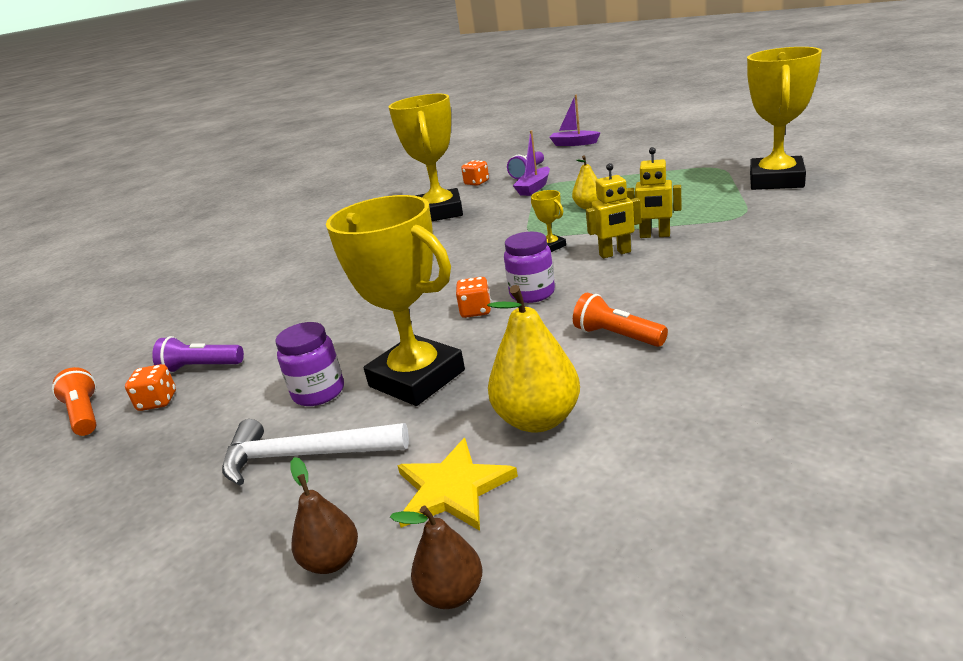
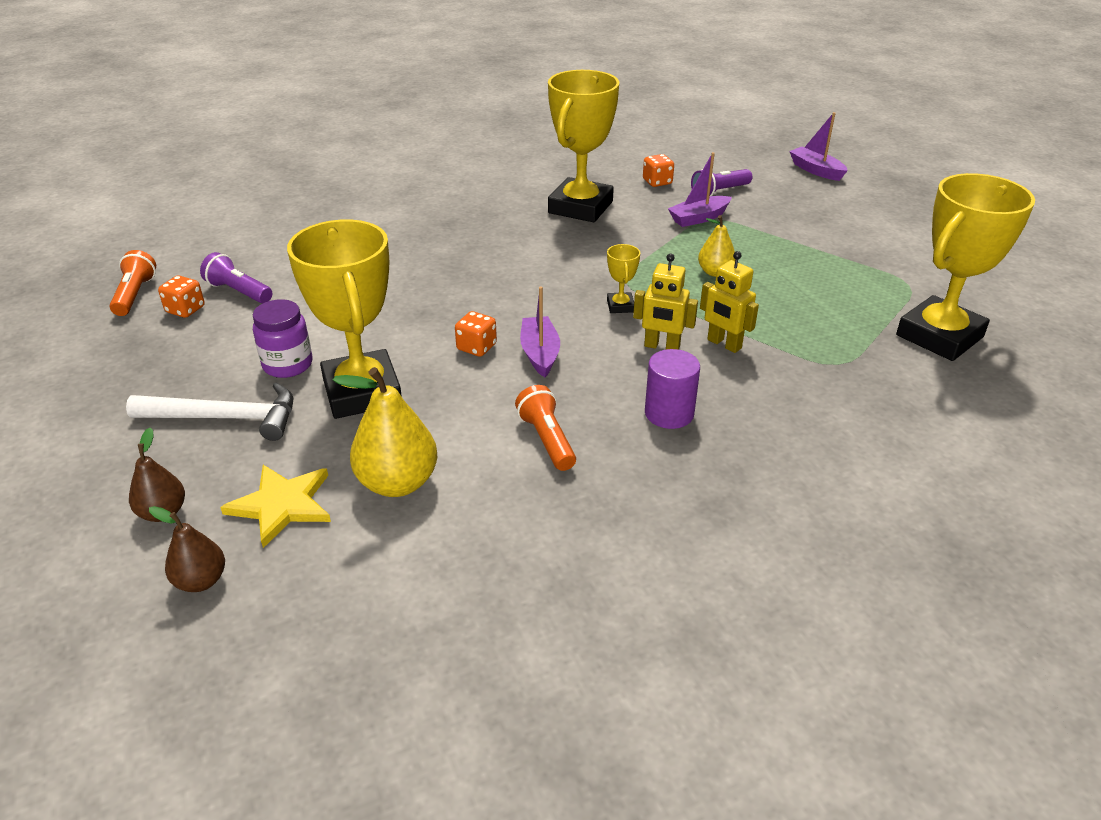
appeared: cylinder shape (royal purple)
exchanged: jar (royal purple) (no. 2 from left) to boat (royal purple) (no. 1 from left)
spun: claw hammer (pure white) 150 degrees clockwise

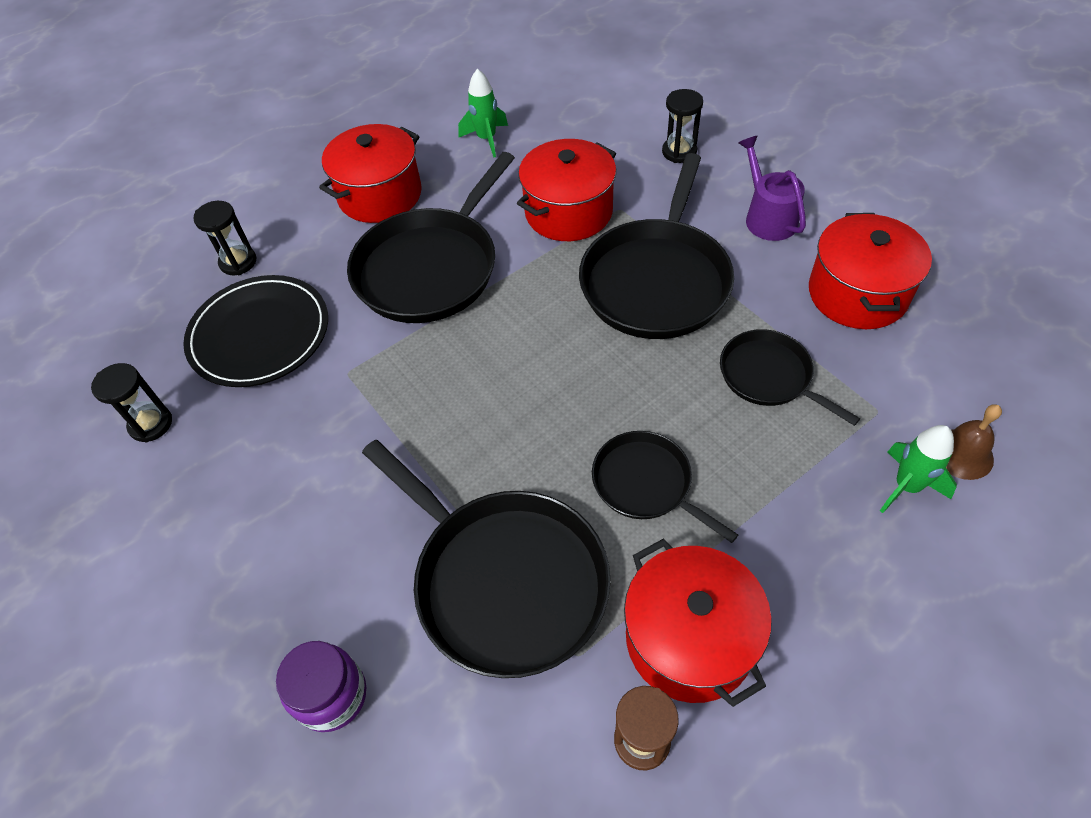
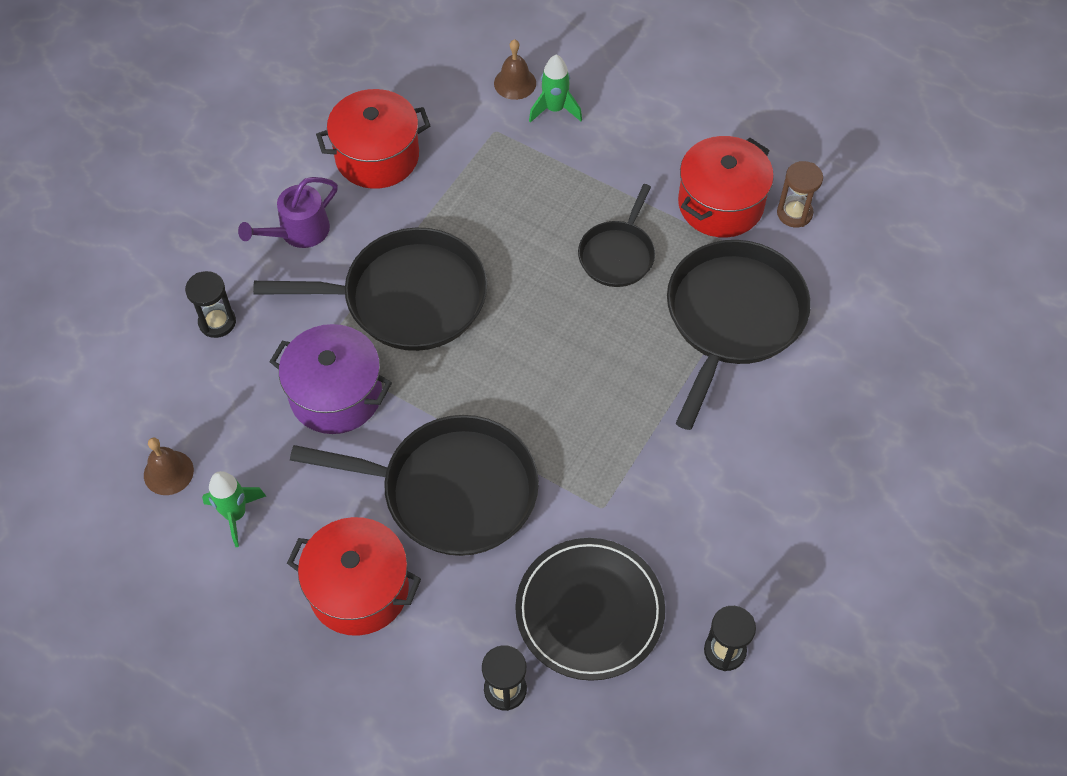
missing: jar (royal purple); frying pan (ebony) (no. 5 from left)
appeared: school bell (brown) (no. 1 from left)
colour: cooking pot (red) (no. 2 from left) to cooking pot (royal purple)

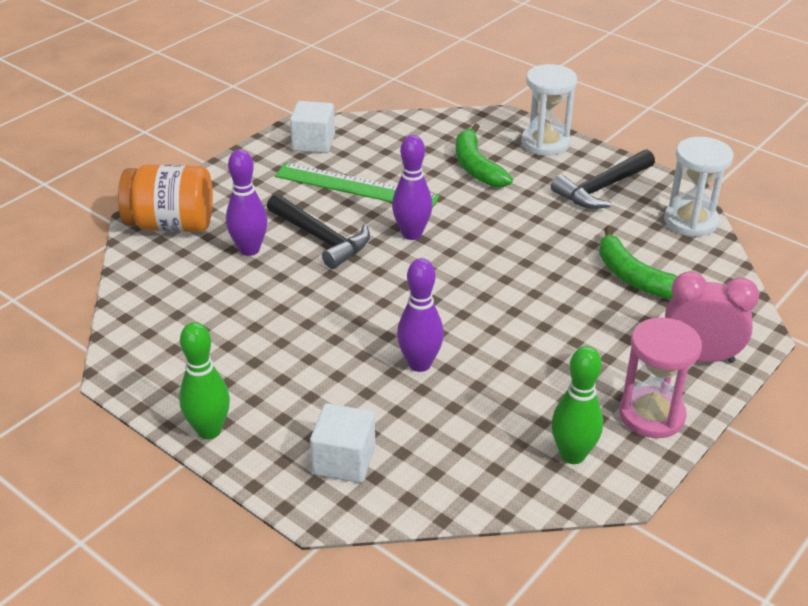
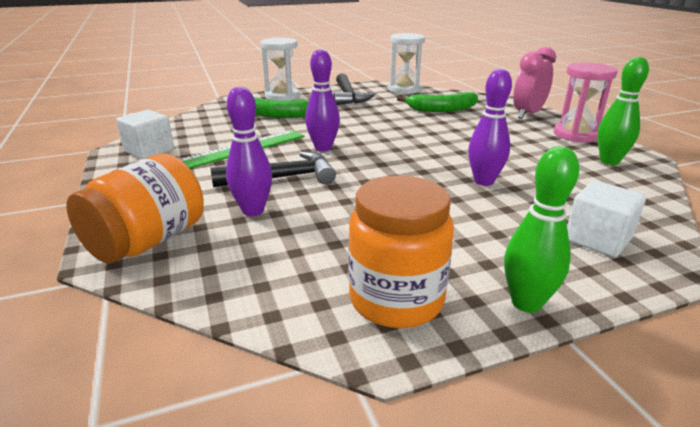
appeared: jar (bright orange) (no. 2 from left)

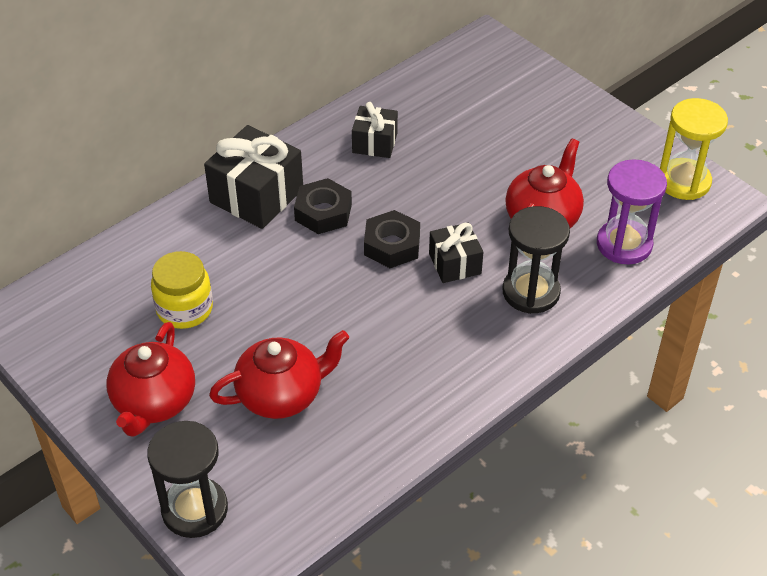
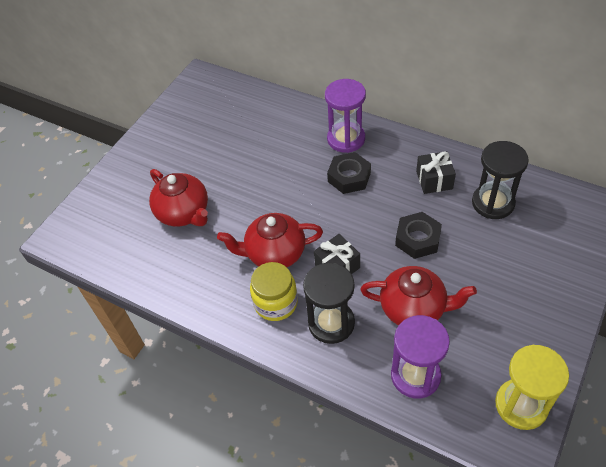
relocated: china teapot (red) (no. 1 from left in the first image) to china teapot (red) (no. 2 from left); sand timer (ebony) (no. 1 from left in the first image) to sand timer (ebony) (no. 2 from left); jar (yellow); hexagon nut (ebony) (no. 2 from left)
exchanged: wrapped gift (ebony) (no. 1 from left) to sand timer (royal purple) (no. 1 from left)

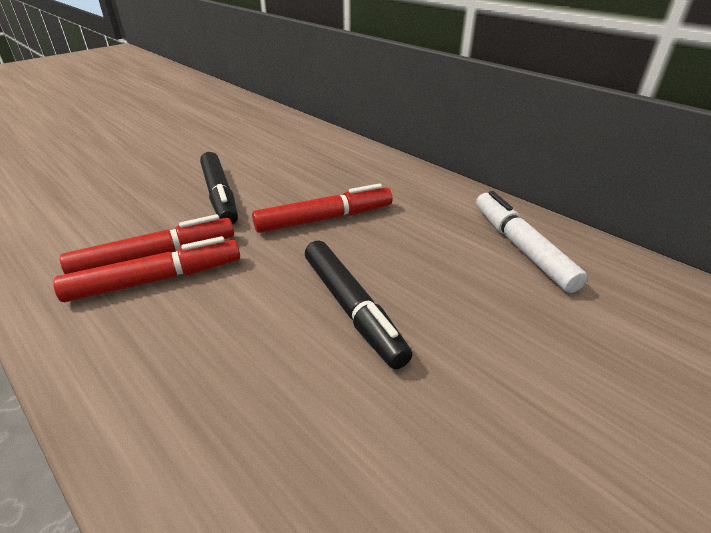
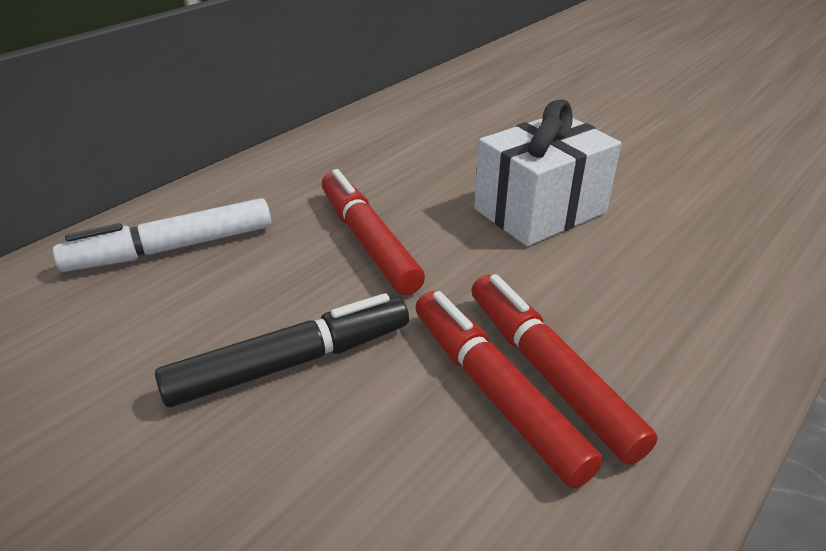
relocated: marker (pure white)
exchanged: marker (ebony) (no. 2 from left) to wrapped gift (pure white)

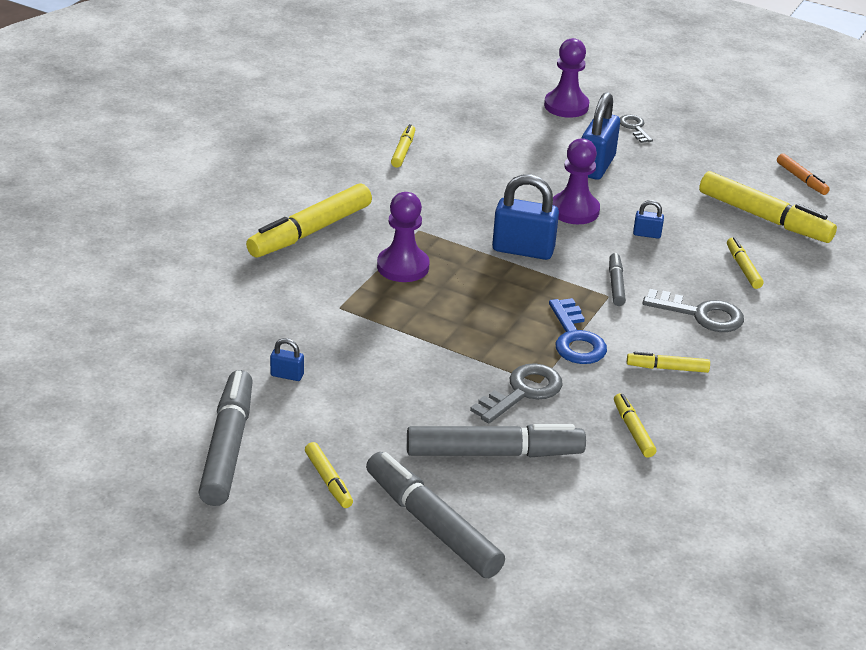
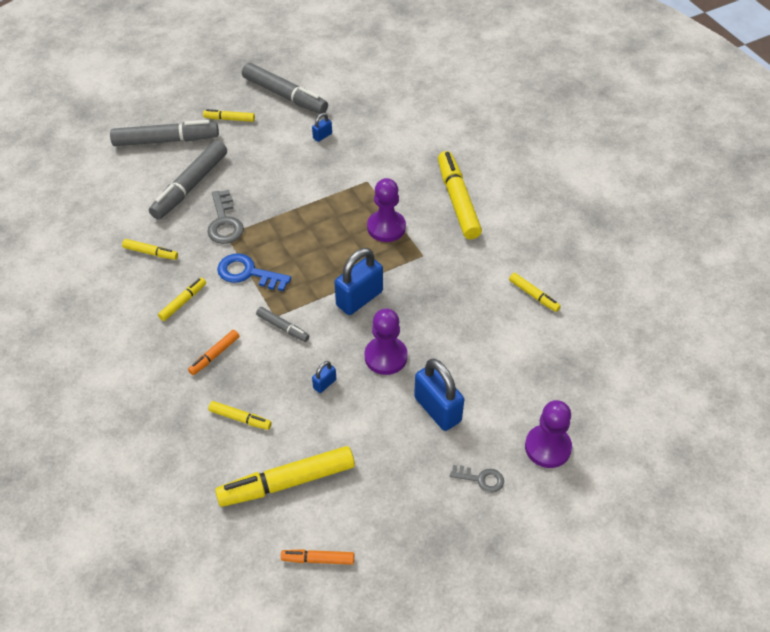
exchanged: key (grey) (no. 3 from left) to marker (bright orange) (no. 1 from left)

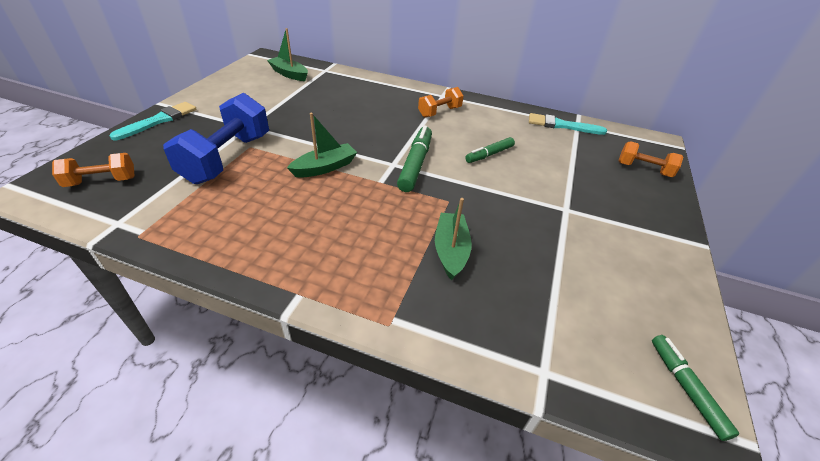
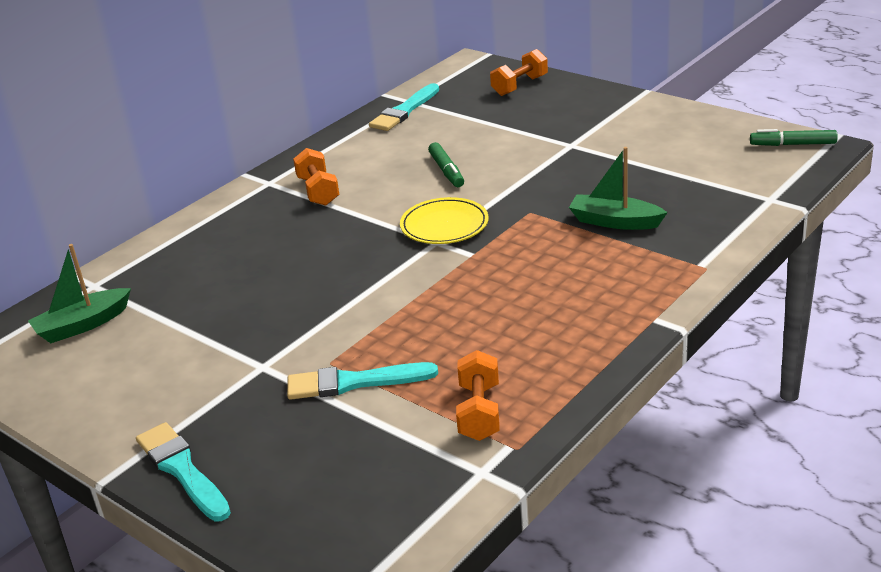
missing: boat (emerald) (no. 2 from left)
relocated: free weight (bright orange) (no. 1 from left in the first image) to free weight (bright orange) (no. 2 from left)
exchanged: free weight (cobalt) to paintbrush (turquoise) (no. 2 from left); marker (emerald) (no. 1 from left) to flat dish (yellow)

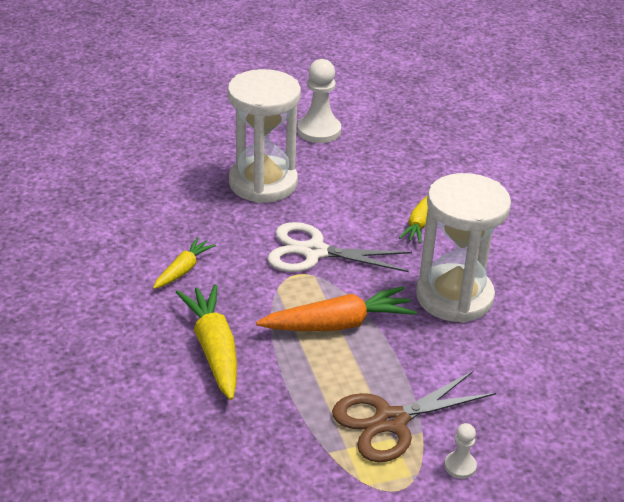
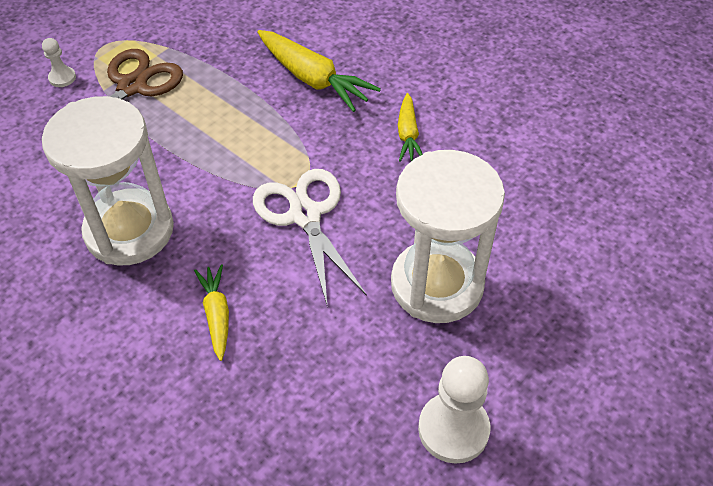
missing: toy carrot (bright orange)
spun: shears (pure white) 90 degrees counterclockwise

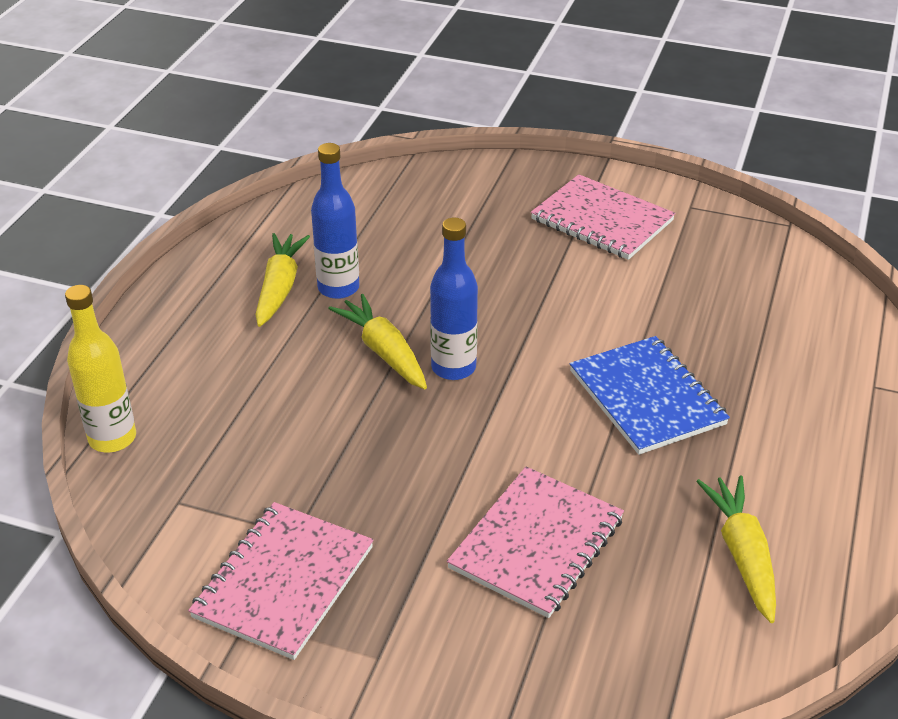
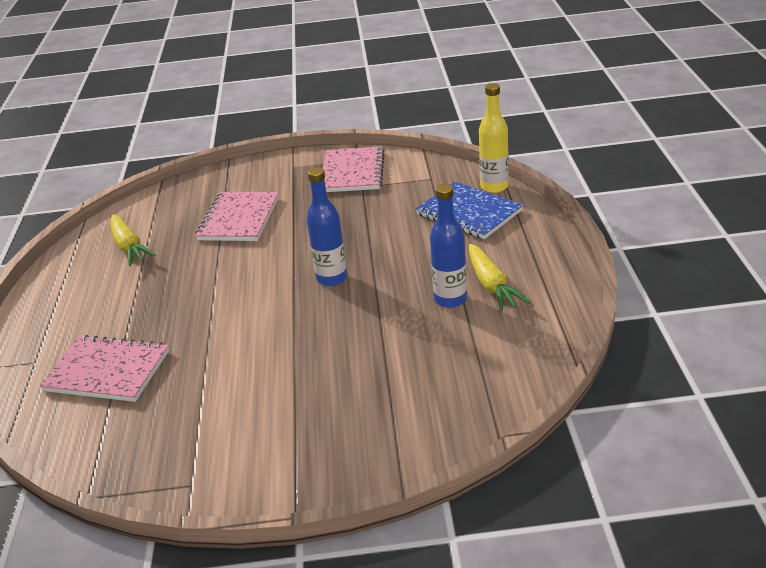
missing: toy carrot (yellow) (no. 2 from left)
relocated: notebook (rosy) (no. 3 from left in the first image) to notebook (rosy) (no. 1 from left); notebook (cobalt)

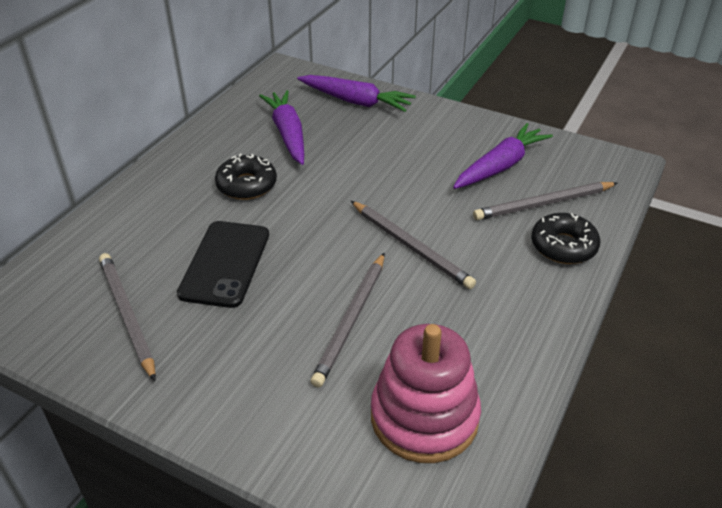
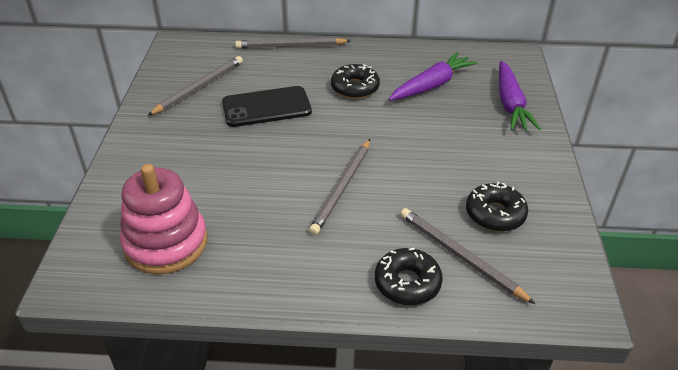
relocated: lead pencil (grey) (no. 2 from left)
exchanged: toy carrot (royal purple) (no. 3 from left) to doughnut (ebony) (no. 3 from left)

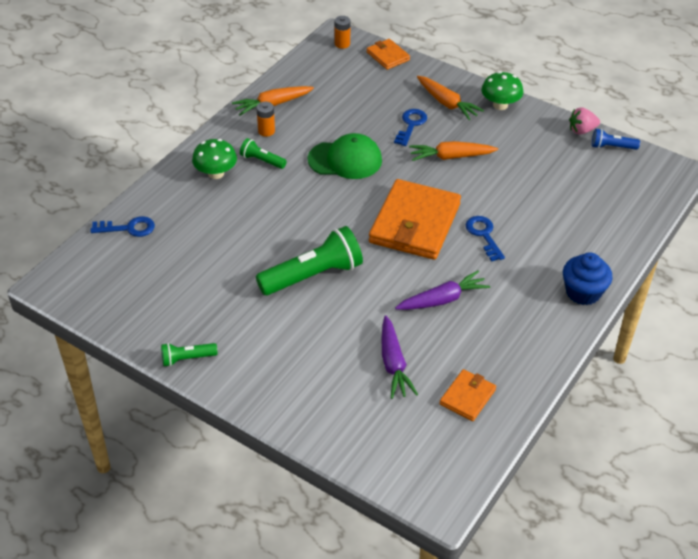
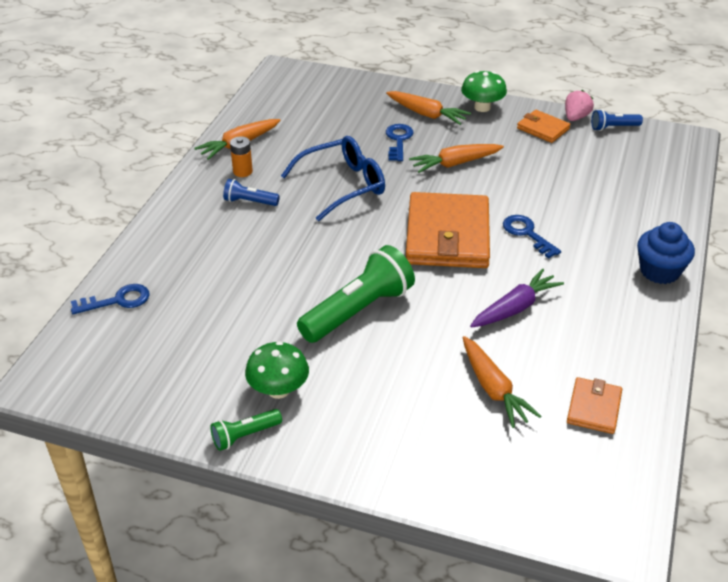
missing: battery (bright orange) (no. 2 from left)
relocated: mushroom (emerald) (no. 1 from left); card wallet (bright orange) (no. 1 from left in the first image) to card wallet (bright orange) (no. 2 from left)
exchanged: cap (emerald) to spectacles (cobalt)
colour: torch (emerald) (no. 2 from left) to torch (cobalt) (no. 1 from left); toy carrot (royal purple) (no. 1 from left) to toy carrot (bright orange) (no. 4 from left)
spun: toy strawberry (rosy) 150 degrees clockwise

